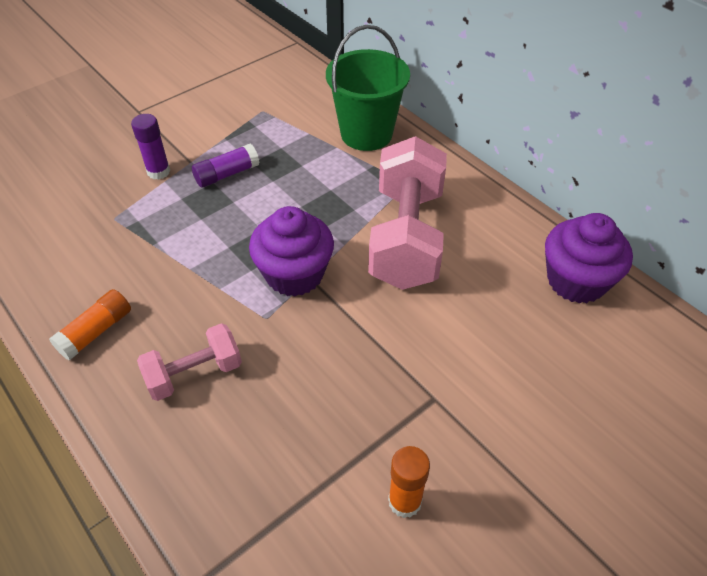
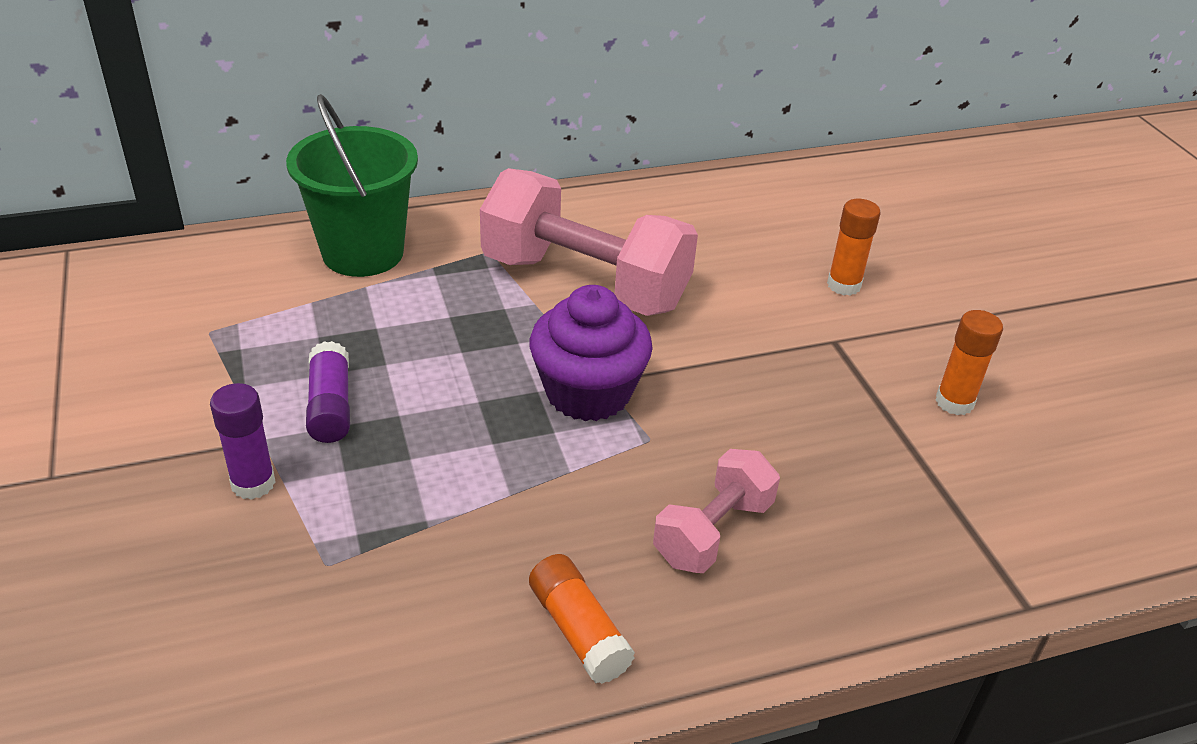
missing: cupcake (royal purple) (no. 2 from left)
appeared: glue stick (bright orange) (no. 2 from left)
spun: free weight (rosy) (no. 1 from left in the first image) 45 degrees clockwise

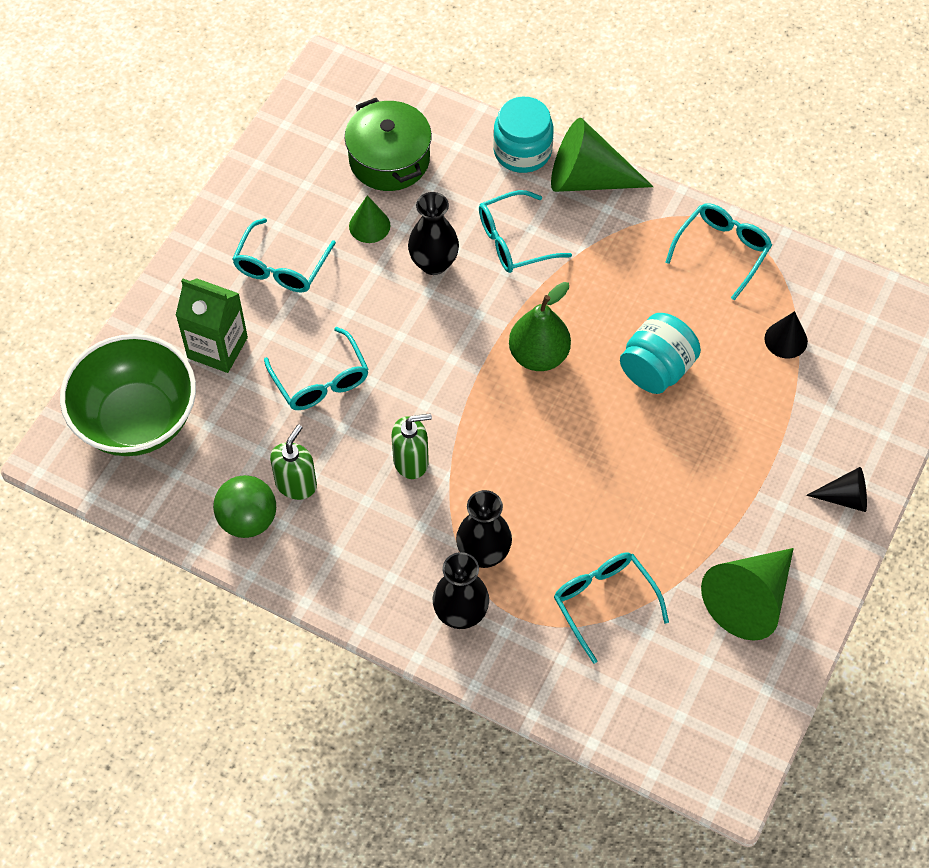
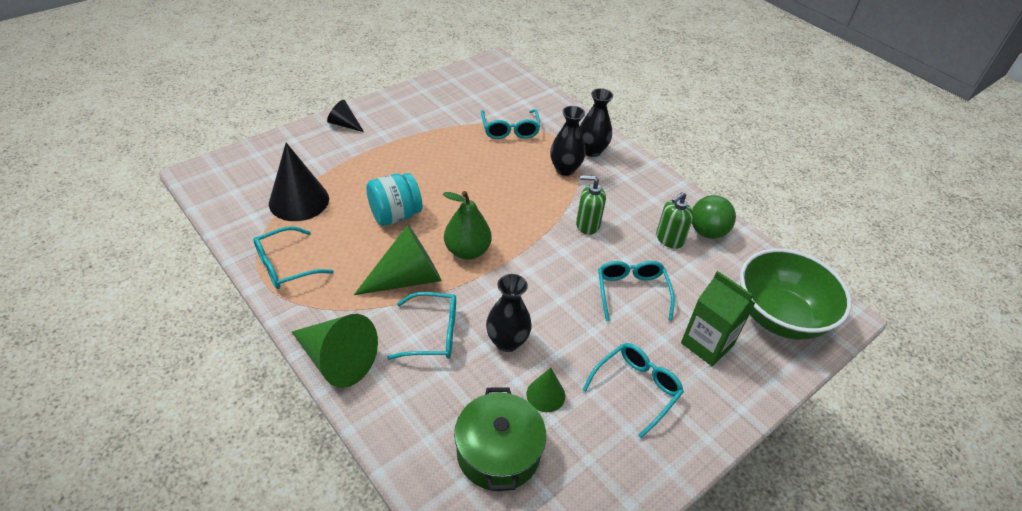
missing: jar (turquoise) (no. 1 from left)
relocated: cone shape (emerald) (no. 3 from left in the first image) to cone shape (emerald) (no. 2 from left)
size: cone shape (ebony) (no. 1 from left) x1.87

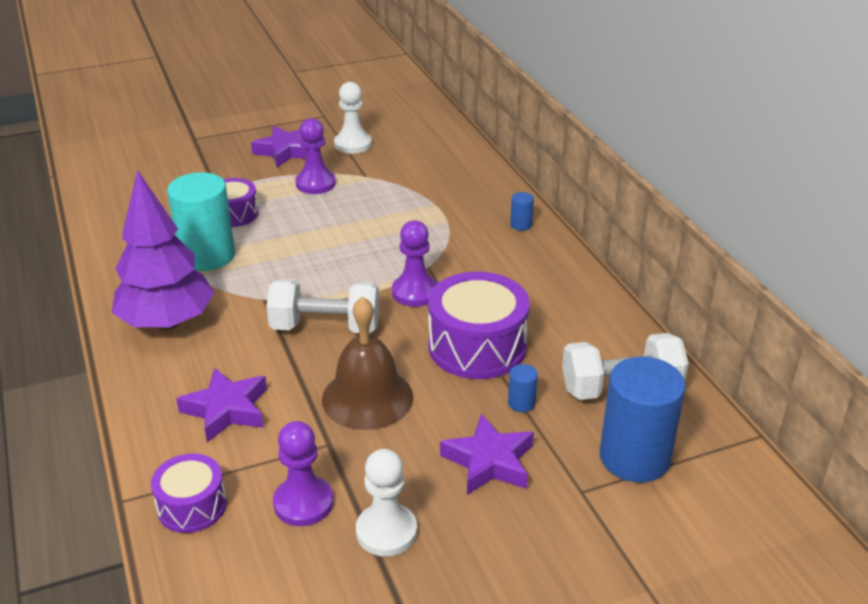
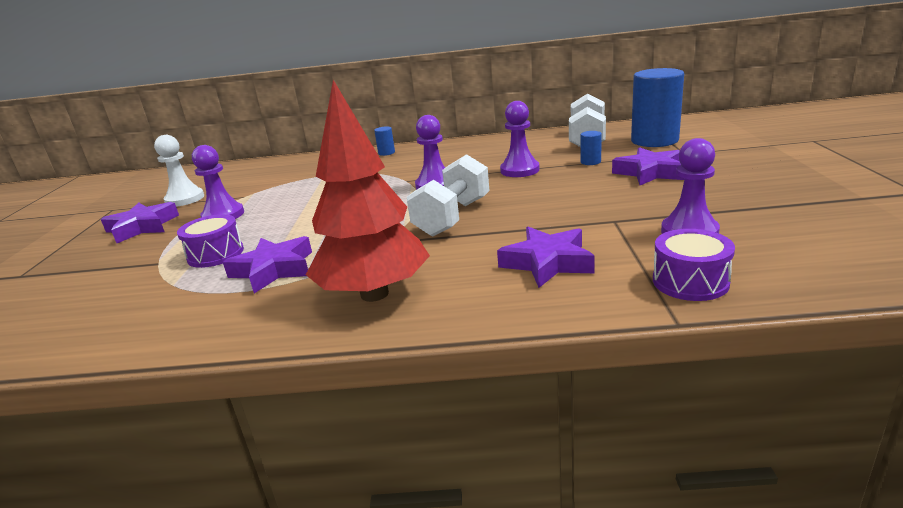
missing: school bell (brown); pawn (pure white) (no. 2 from left)
exchanged: cylinder shape (turquoise) to five-pointed star (royal purple) (no. 2 from left); toy drum (royal purple) (no. 3 from left) to pawn (royal purple) (no. 3 from left)
colour: toy tree (royal purple) to toy tree (red)

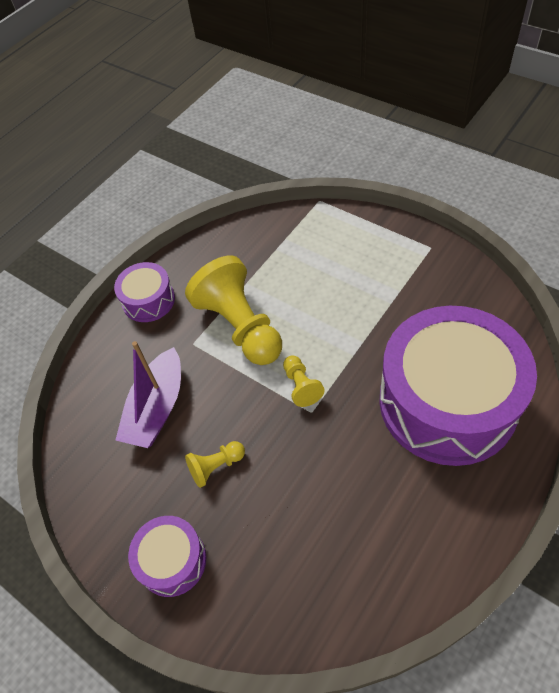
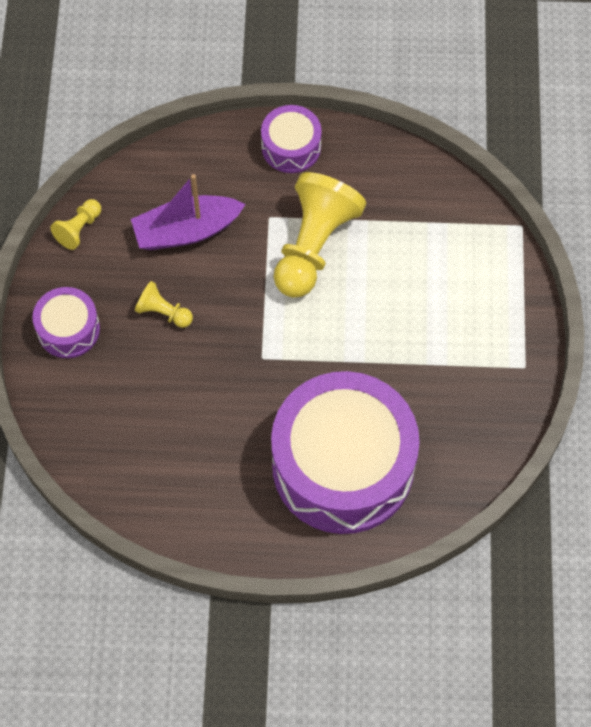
relocated: pawn (yellow) (no. 3 from left in the first image) to pawn (yellow) (no. 1 from left)

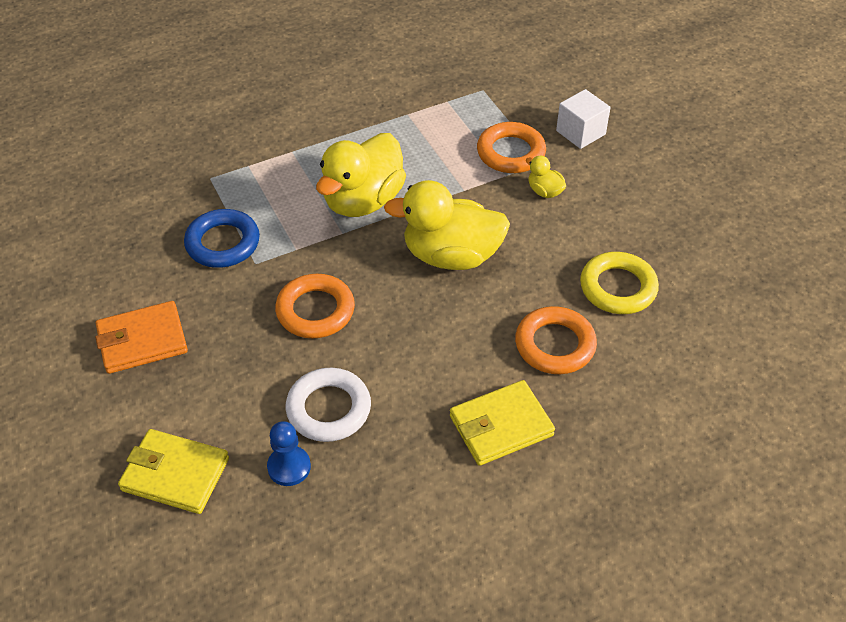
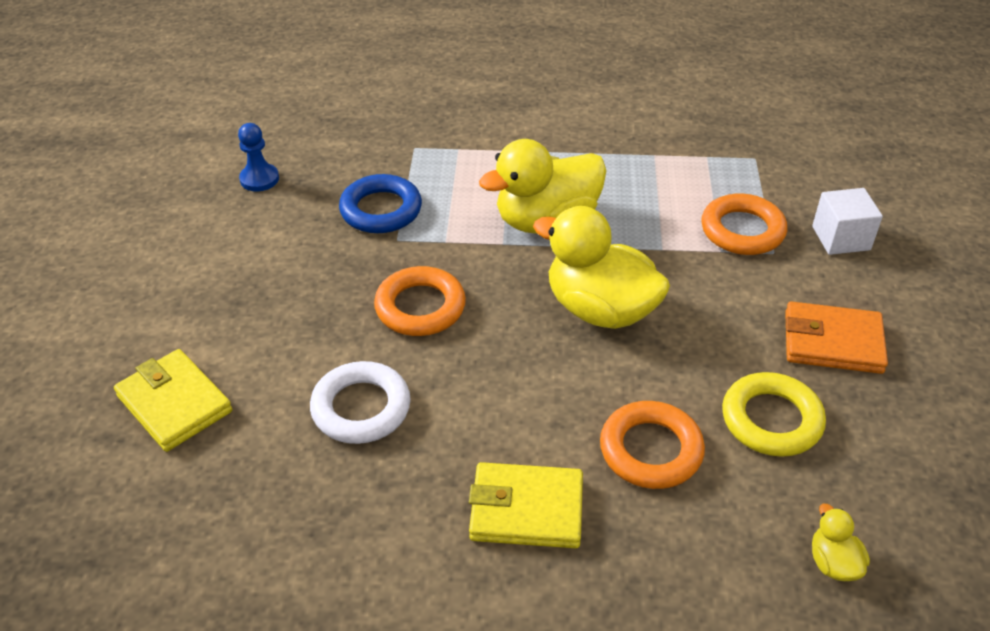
relocated: card wallet (bright orange); pawn (cobalt); duck (yellow) (no. 3 from left)

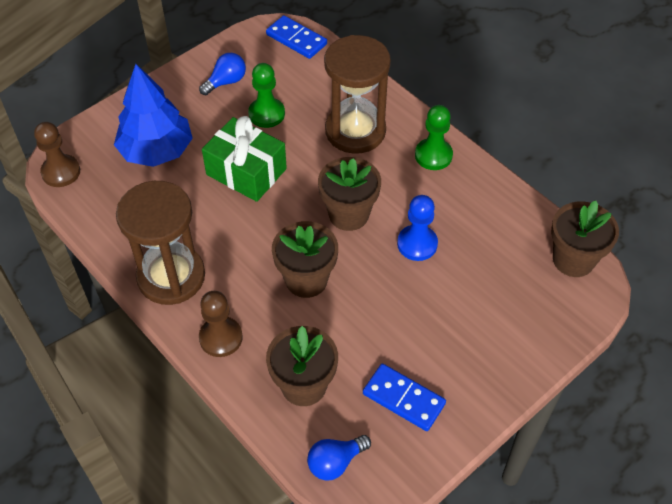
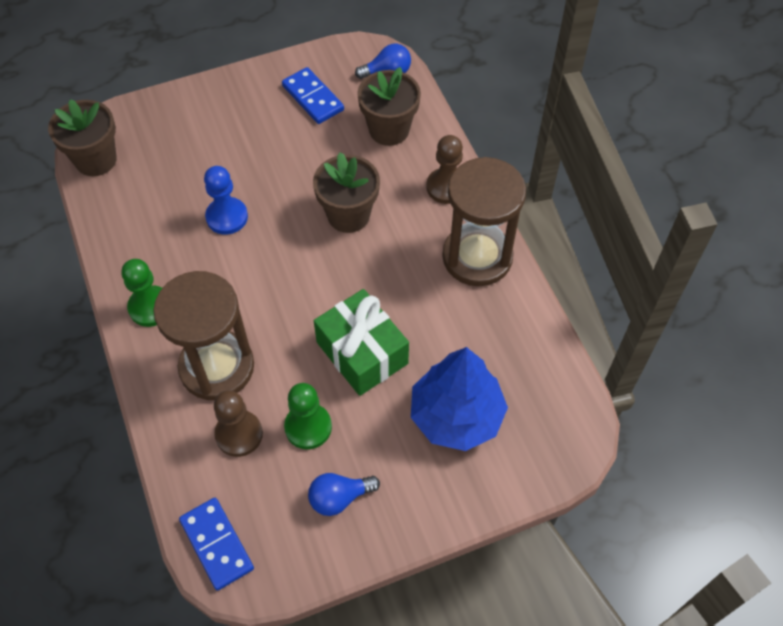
missing: potted plant (brown) (no. 3 from left)
relocated: pawn (brown) (no. 1 from left)

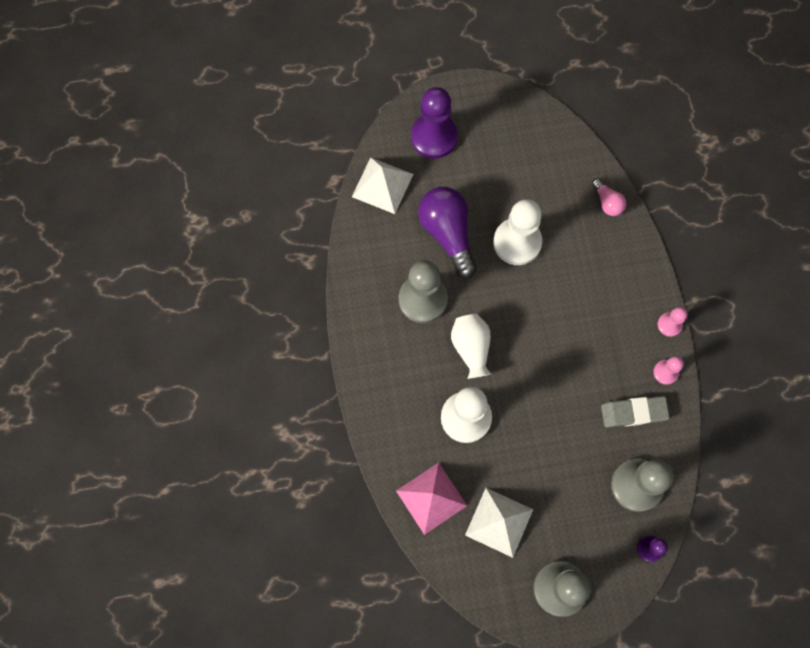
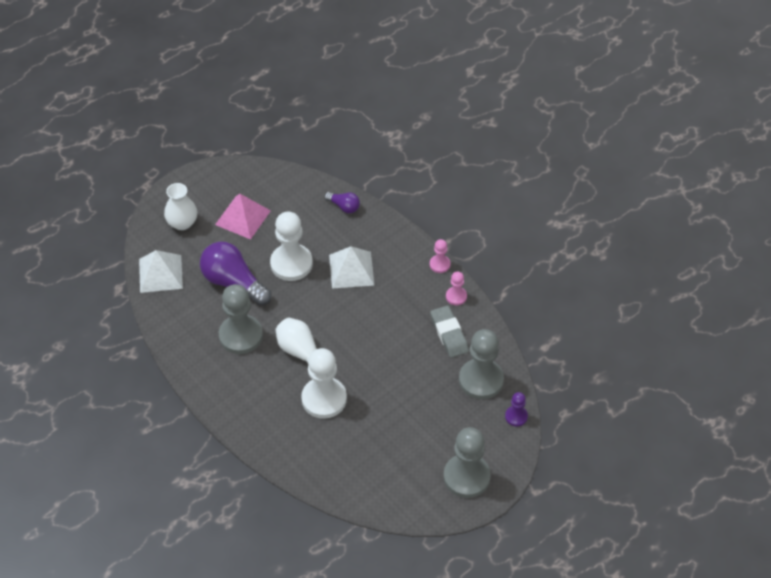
relocated: pyramid shape (rosy); pyramid shape (pure white) (no. 2 from left)
exchanged: pawn (royal purple) (no. 1 from left) to tall vase (pure white) (no. 1 from left)
colour: bulb (rosy) to bulb (royal purple) (no. 2 from left)
spun: eraser (grey) 75 degrees counterclockwise

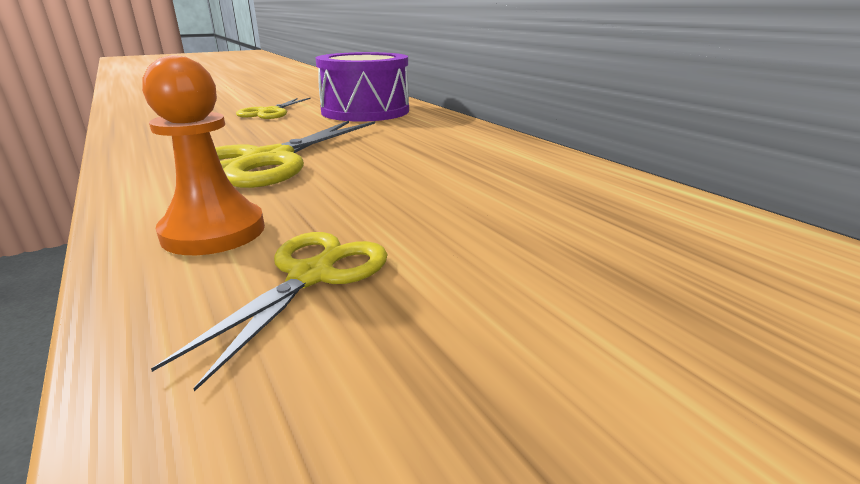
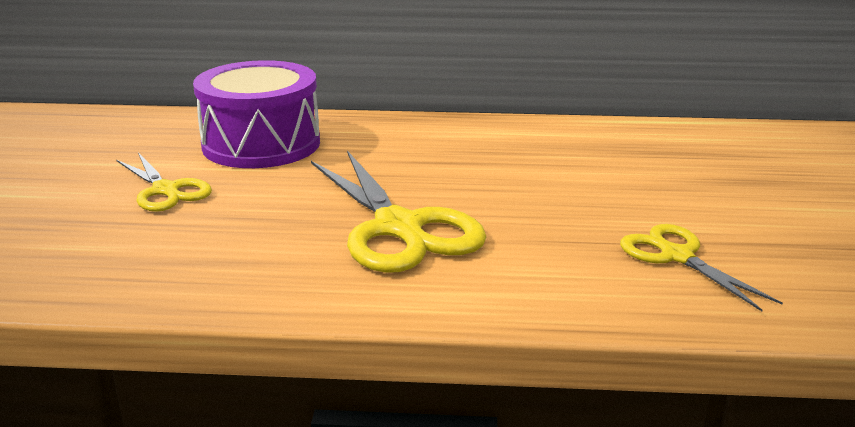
missing: pawn (bright orange)

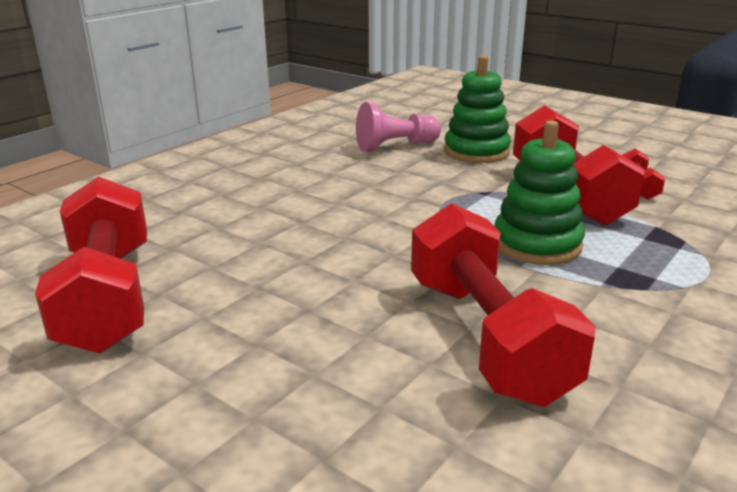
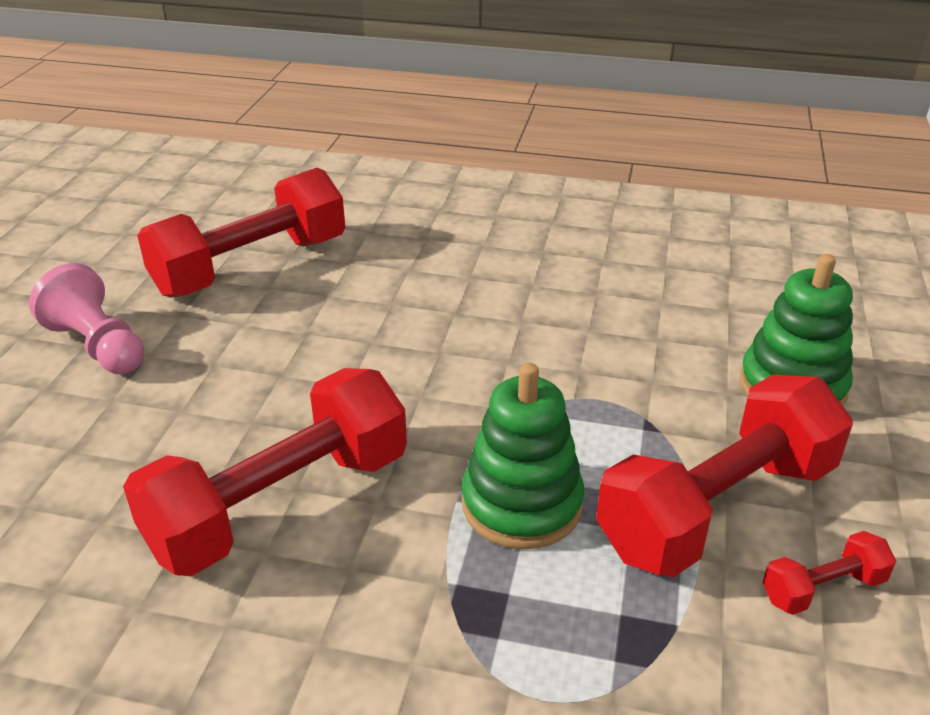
relocated: pawn (rosy)

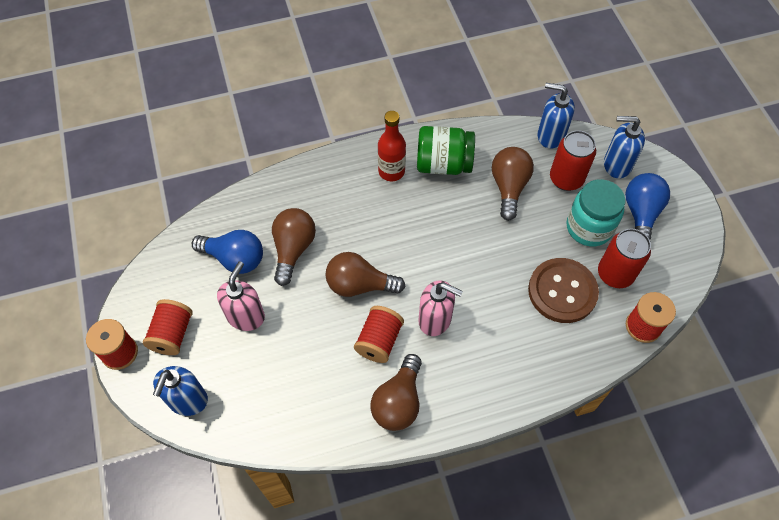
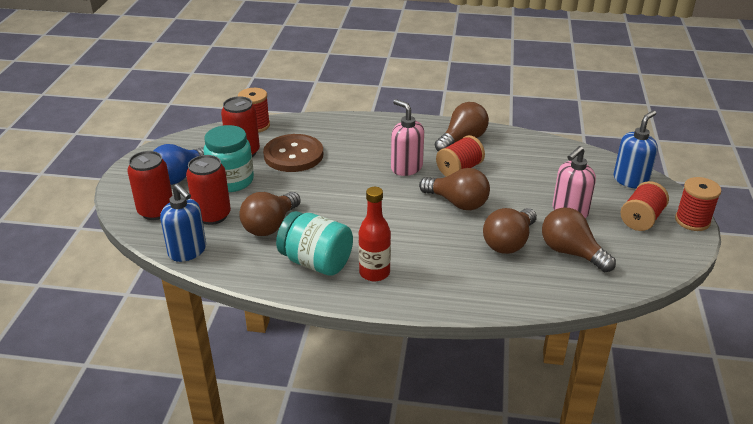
exchanged: soap dispenser (cobalt) (no. 3 from left) to can (red) (no. 1 from left)
colour: bulb (cobalt) (no. 1 from left) to bulb (brown) (no. 5 from left); jar (emerald) to jar (turquoise) (no. 2 from left)

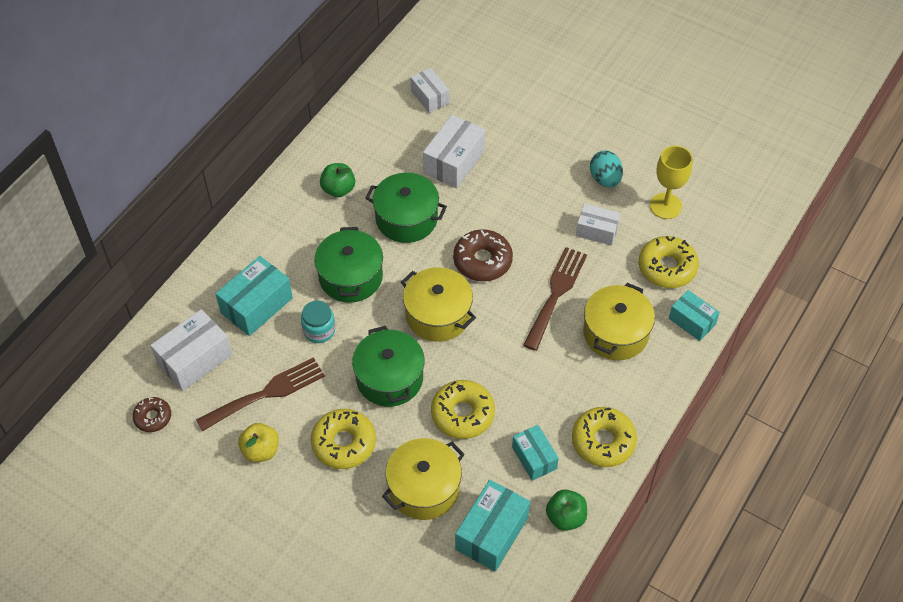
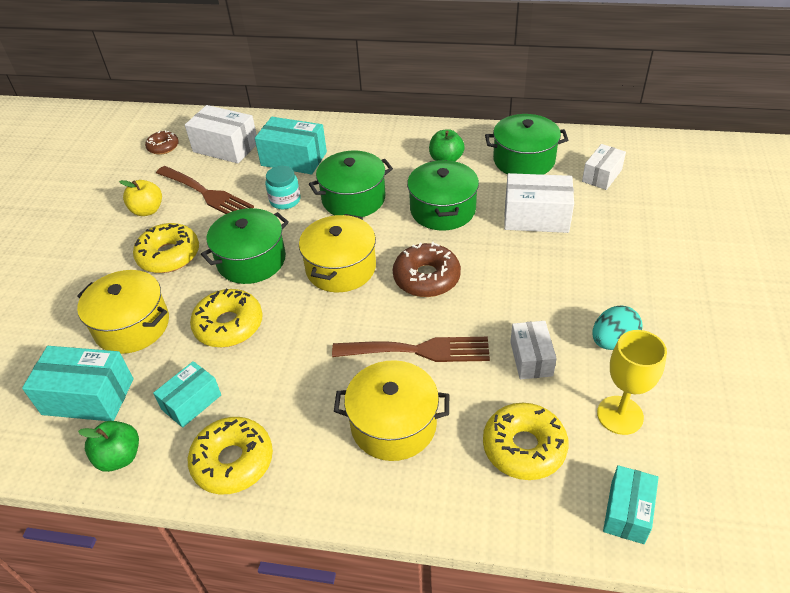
appeared: cooking pot (emerald) (no. 4 from left)
relocated: parcel (turquoise) (no. 4 from left)

